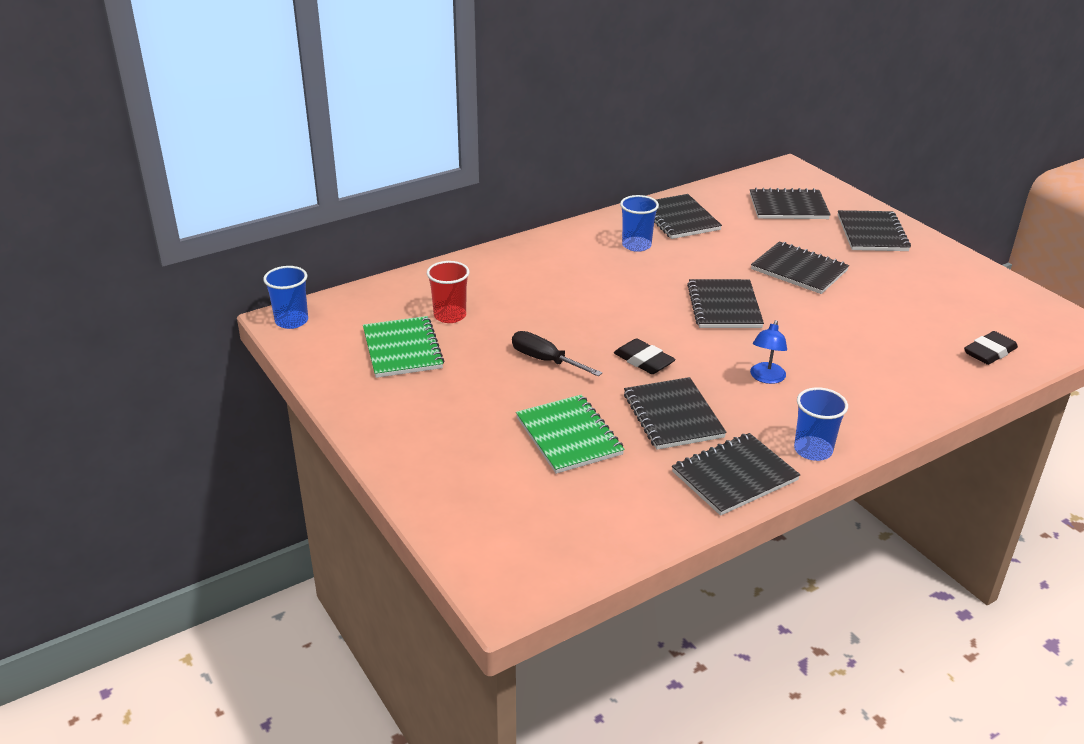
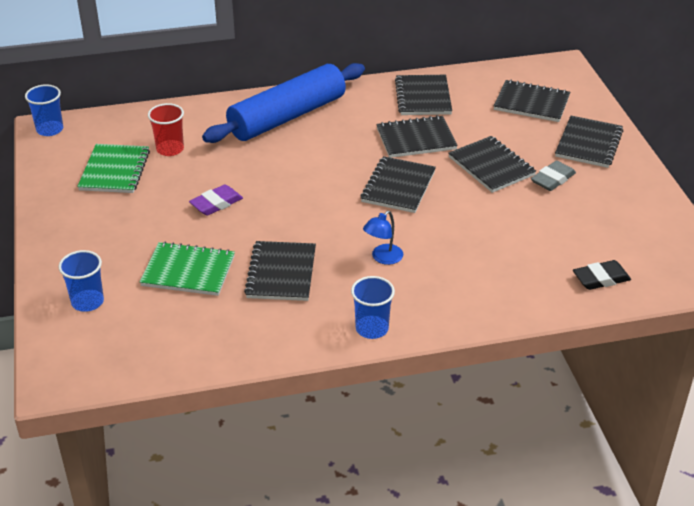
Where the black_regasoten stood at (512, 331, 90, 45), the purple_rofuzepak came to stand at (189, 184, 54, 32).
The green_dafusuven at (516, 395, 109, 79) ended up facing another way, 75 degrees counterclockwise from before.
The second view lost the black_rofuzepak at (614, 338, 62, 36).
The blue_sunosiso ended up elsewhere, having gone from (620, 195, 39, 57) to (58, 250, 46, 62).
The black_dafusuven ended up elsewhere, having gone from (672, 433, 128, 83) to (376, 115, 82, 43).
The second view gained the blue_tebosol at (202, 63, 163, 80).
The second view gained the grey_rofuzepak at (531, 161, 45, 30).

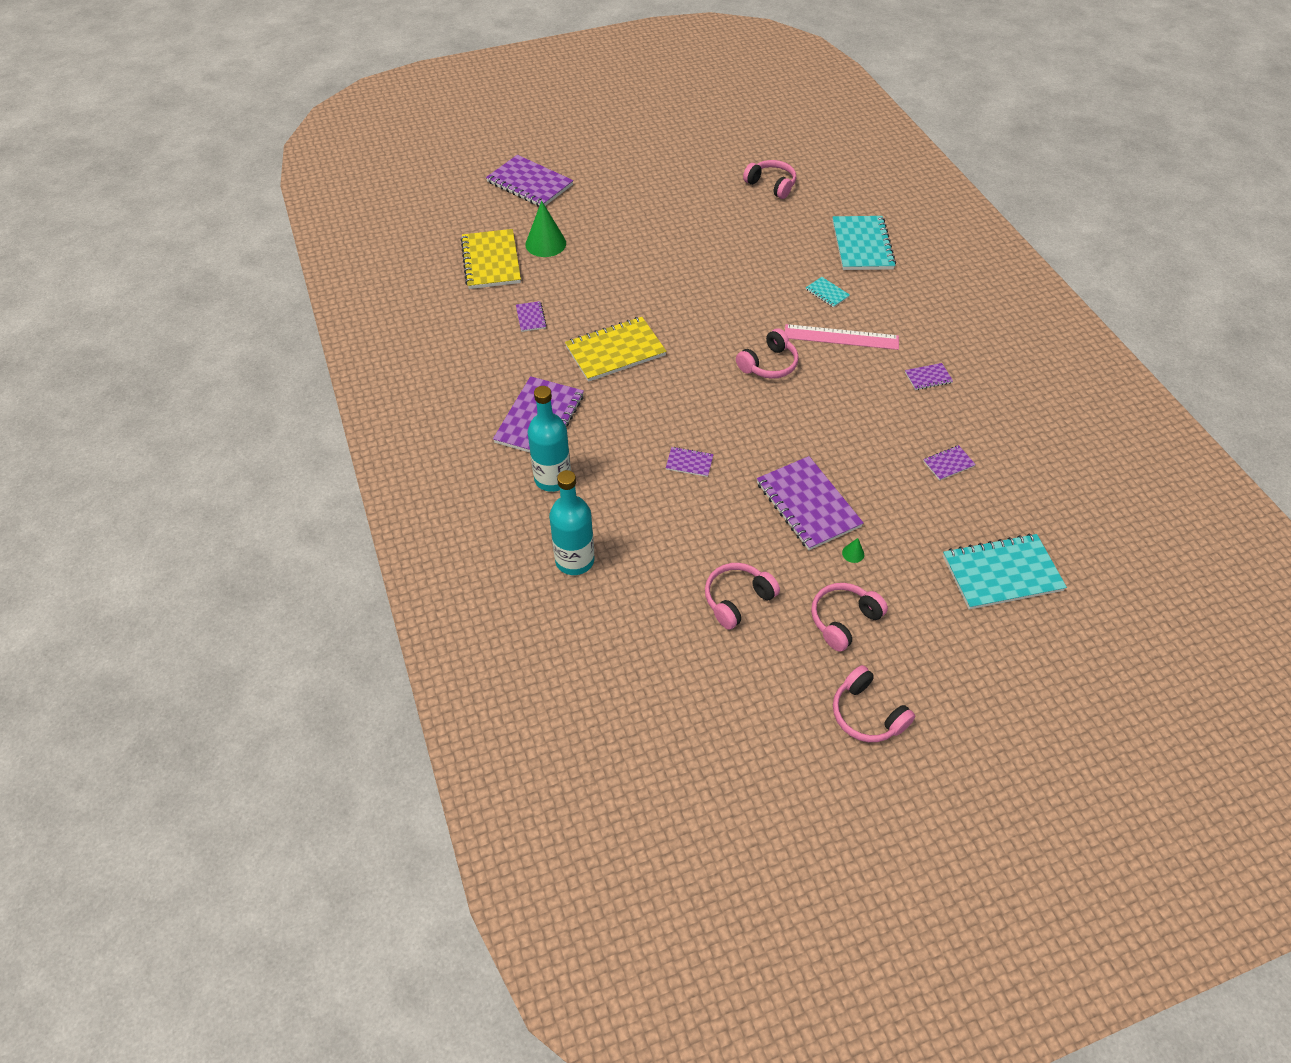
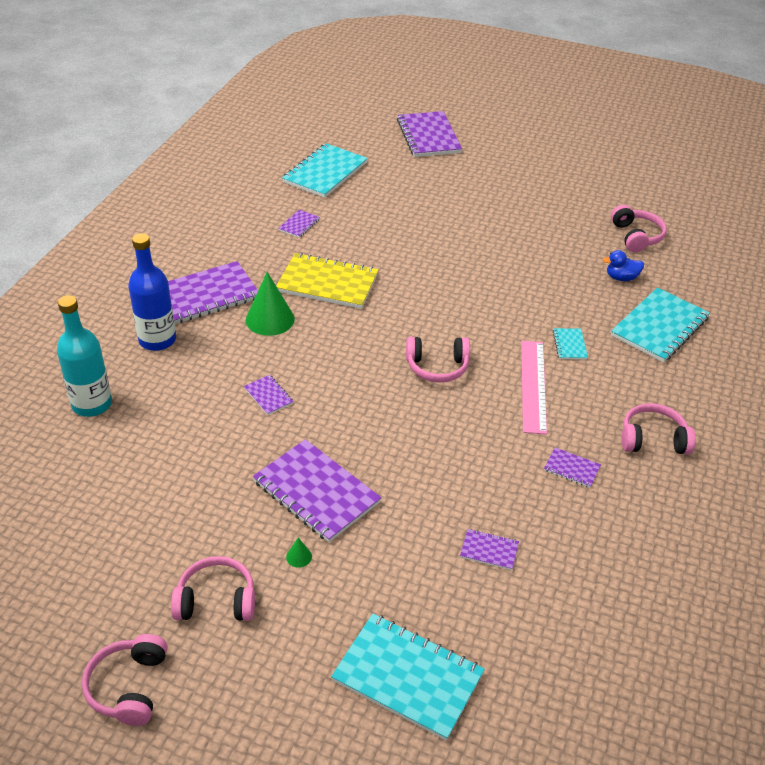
What was the yellow_dafusuven at (461, 229, 60, 60) turned into the turquoise_dafusuven at (282, 143, 86, 55).
The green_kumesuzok ended up elsewhere, having gone from (525, 201, 41, 56) to (246, 272, 49, 64).
What was the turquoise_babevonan at (527, 386, 44, 106) turned into the blue_babevonan at (128, 233, 48, 118).
The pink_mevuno ended up elsewhere, having gone from (705, 563, 75, 66) to (622, 403, 74, 52).
The purple_dafusuven at (757, 456, 107, 94) ended up facing another way, 60 degrees counterclockwise from before.
The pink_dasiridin at (785, 324, 114, 26) ended up facing another way, 45 degrees clockwise from before.
The second view gained the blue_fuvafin at (603, 250, 41, 31).

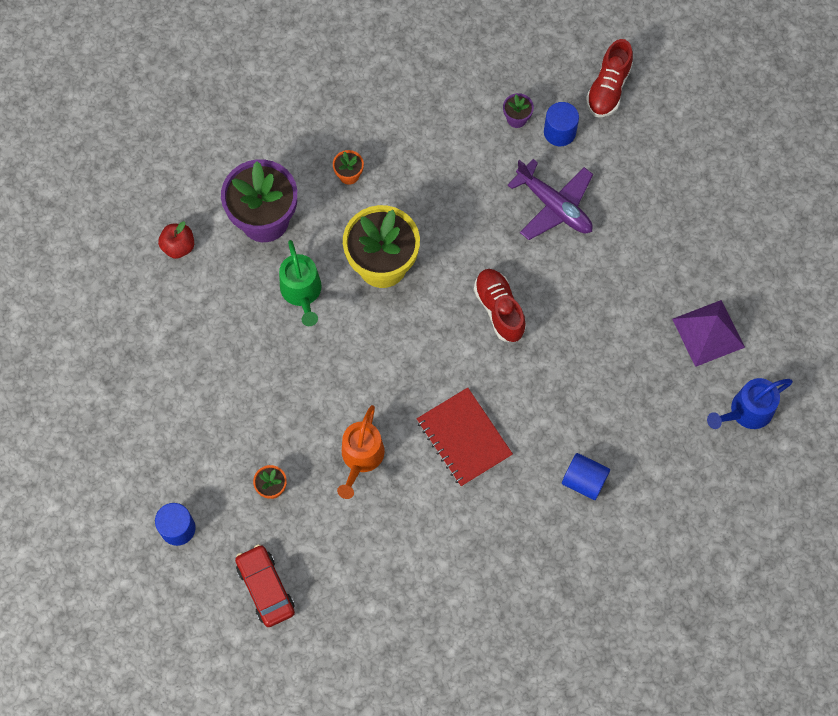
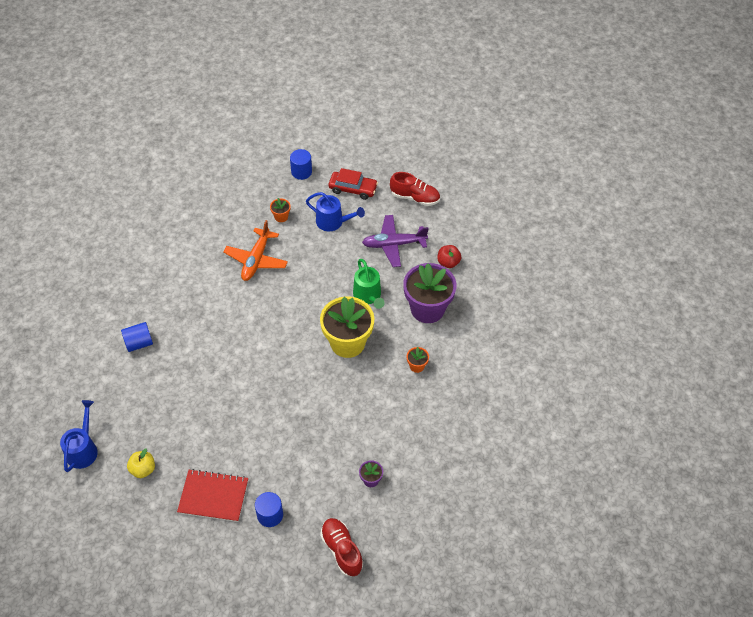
The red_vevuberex ended up elsewhere, having gone from (235, 544, 60, 83) to (329, 168, 49, 32).
The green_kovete at (279, 240, 43, 86) ended up facing another way, 135 degrees counterclockwise from before.
Where the orange_kovete stood at (337, 405, 48, 94), the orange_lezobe came to stand at (223, 220, 65, 61).
The red_dafusuven ended up elsewhere, having gone from (417, 387, 96, 100) to (177, 469, 71, 53).
The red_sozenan ended up elsewhere, having gone from (474, 269, 52, 73) to (390, 172, 50, 34).
The purple_lezobe ended up elsewhere, having gone from (508, 159, 85, 81) to (362, 215, 67, 52).
The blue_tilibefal ended up elsewhere, having gone from (544, 102, 35, 44) to (255, 492, 28, 35).
Where the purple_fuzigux stood at (672, 300, 73, 67), the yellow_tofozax came to stand at (127, 449, 28, 29).
The second view gained the blue_kovete at (306, 192, 59, 40).

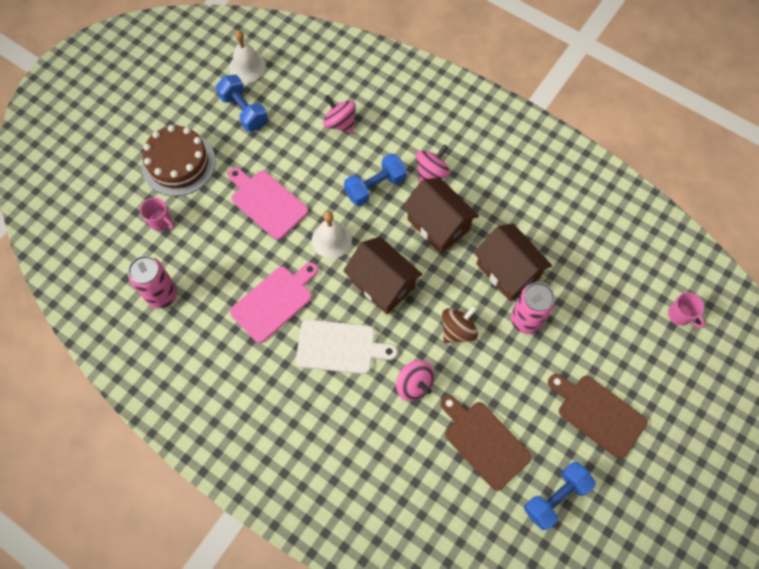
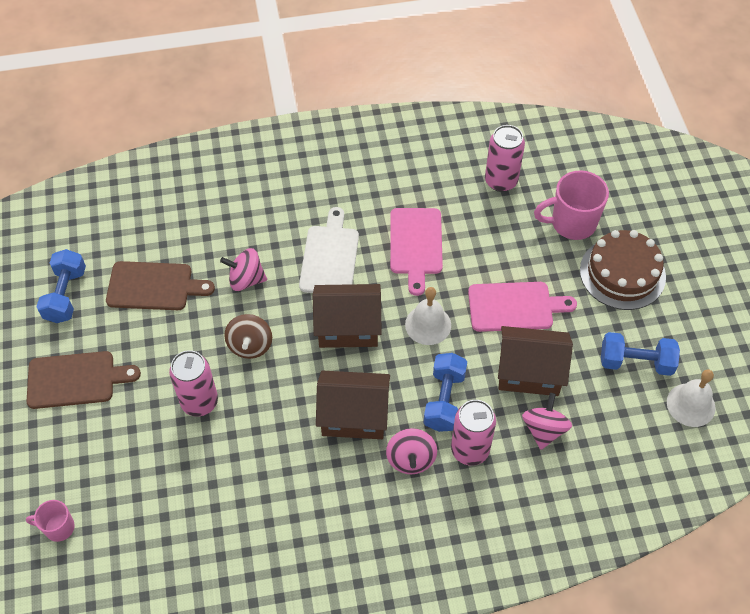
The size of the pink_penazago at (140, 197, 35, 34) changed by a factor of 1.79.
The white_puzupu at (296, 319, 101, 55) ended up facing another way, 135 degrees clockwise from before.
The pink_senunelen at (323, 95, 33, 38) ended up facing another way, 75 degrees counterclockwise from before.
The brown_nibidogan ended up elsewhere, having gone from (474, 223, 78, 78) to (498, 326, 75, 70).
The second view gained the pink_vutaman at (451, 400, 45, 65).

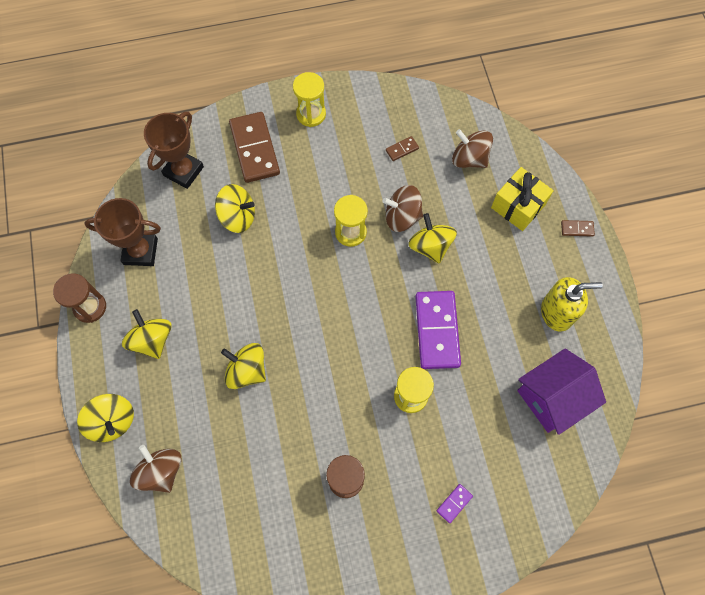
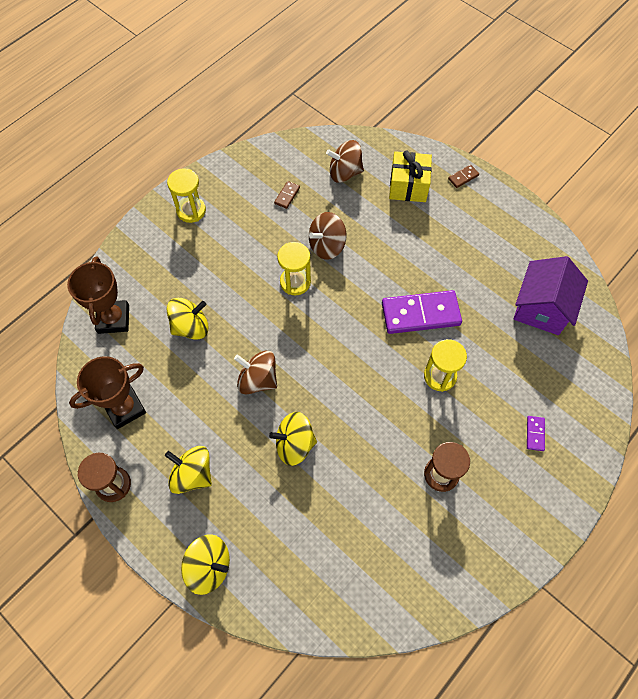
The brown_senunelen ended up elsewhere, having gone from (130, 445, 51, 48) to (234, 351, 43, 44).
The second view lost the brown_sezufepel at (229, 112, 51, 71).
The second view lost the yellow_senunelen at (408, 213, 49, 51).
The purple_sezufepel at (415, 291, 46, 78) ended up facing another way, 60 degrees counterclockwise from before.
The second view lost the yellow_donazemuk at (541, 277, 62, 55).

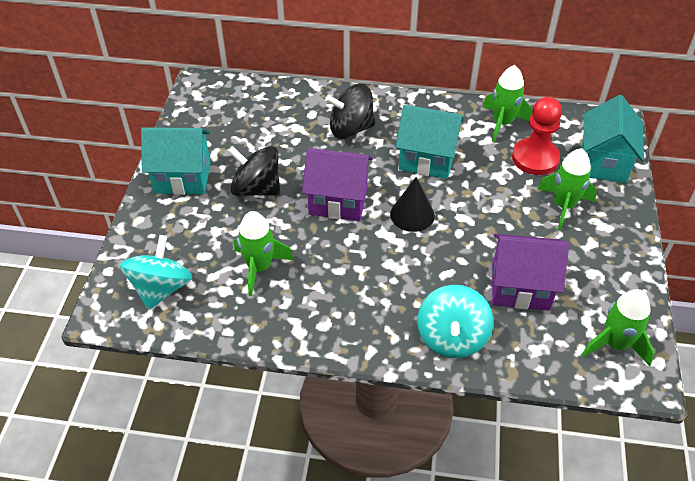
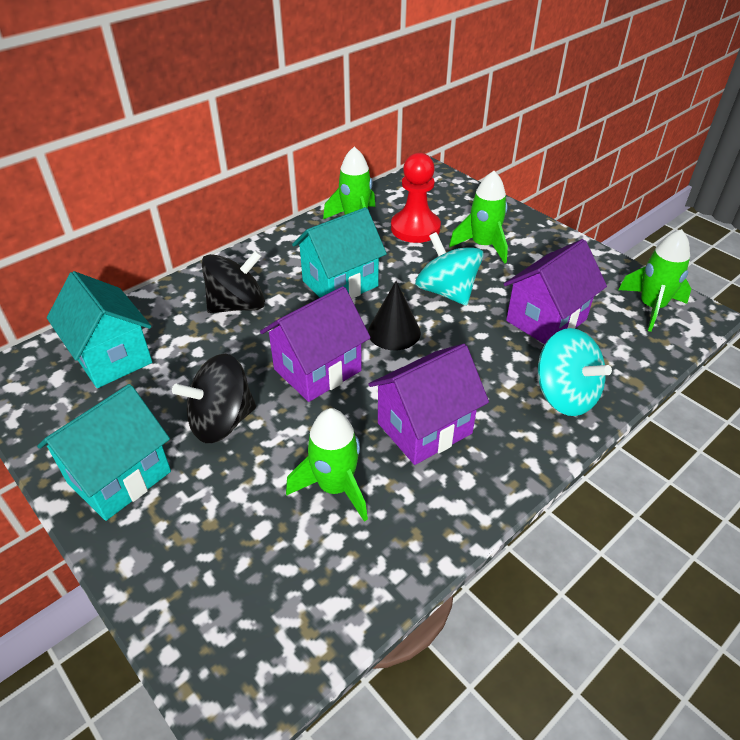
The turquoise_senunelen ended up elsewhere, having gone from (120, 235, 72, 75) to (415, 232, 69, 74).
The black_senunelen at (325, 84, 50, 55) ended up facing another way, 150 degrees counterclockwise from before.
The turquoise_nibidogan ended up elsewhere, having gone from (582, 95, 62, 88) to (47, 271, 105, 117).
The second view gained the purple_nibidogan at (368, 344, 121, 121).

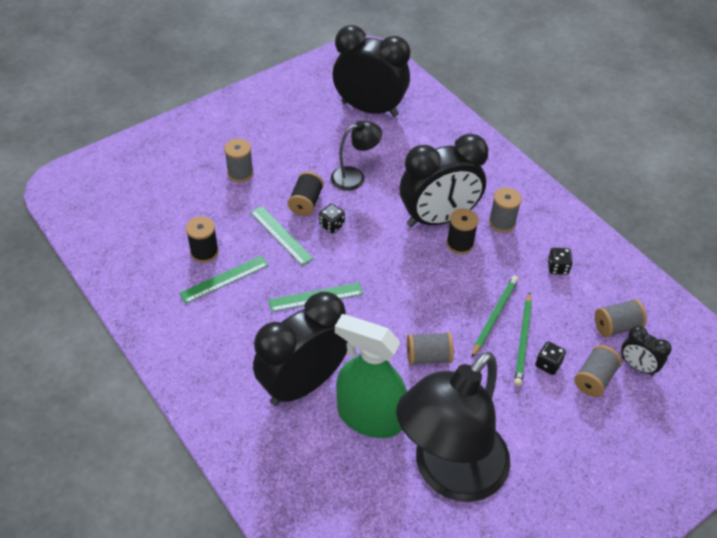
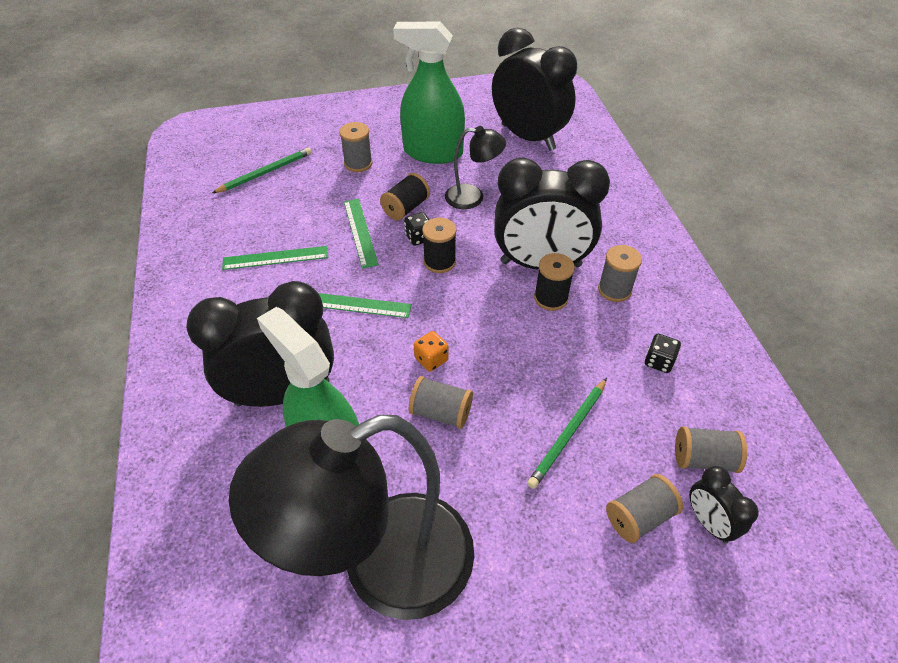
The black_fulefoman ended up elsewhere, having gone from (186, 216, 33, 47) to (422, 218, 34, 55).
The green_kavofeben ended up elsewhere, having gone from (471, 275, 48, 83) to (212, 147, 100, 46).
The second view lost the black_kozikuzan at (535, 342, 31, 33).
The second view gained the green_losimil at (393, 22, 72, 142).
The second view gained the orange_kozikuzan at (414, 331, 35, 41).

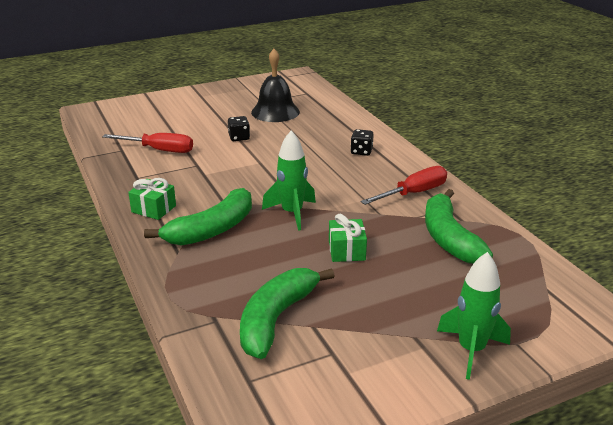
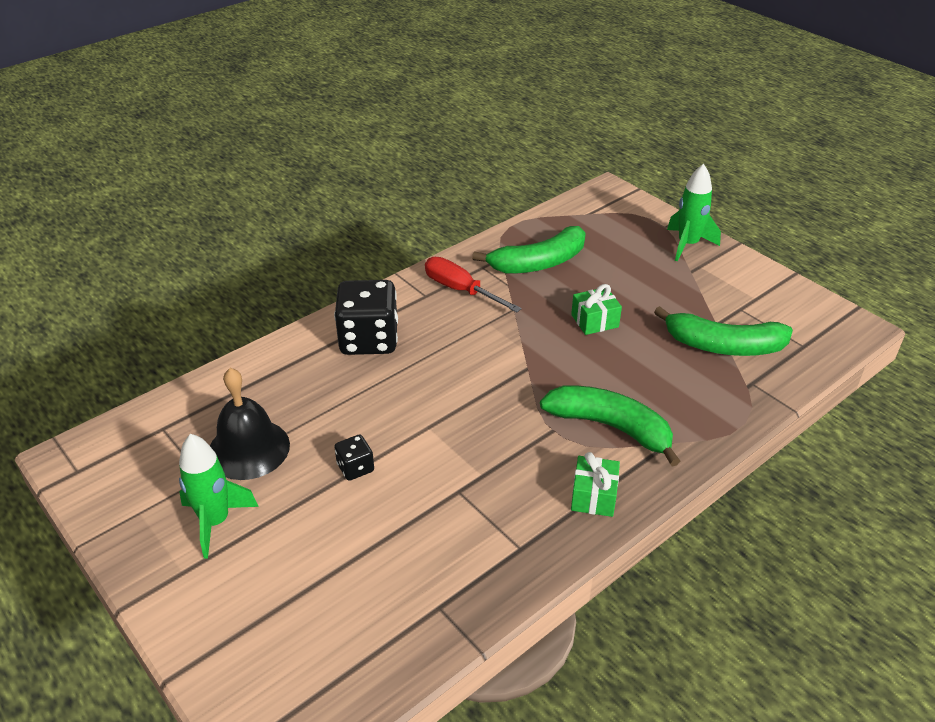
The second view lost the red_regasoten at (102, 133, 91, 20).
The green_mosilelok ended up elsewhere, having gone from (262, 130, 54, 101) to (179, 434, 80, 125).
The size of the black_kozikuzan at (351, 129, 23, 27) changed by a factor of 2.12.

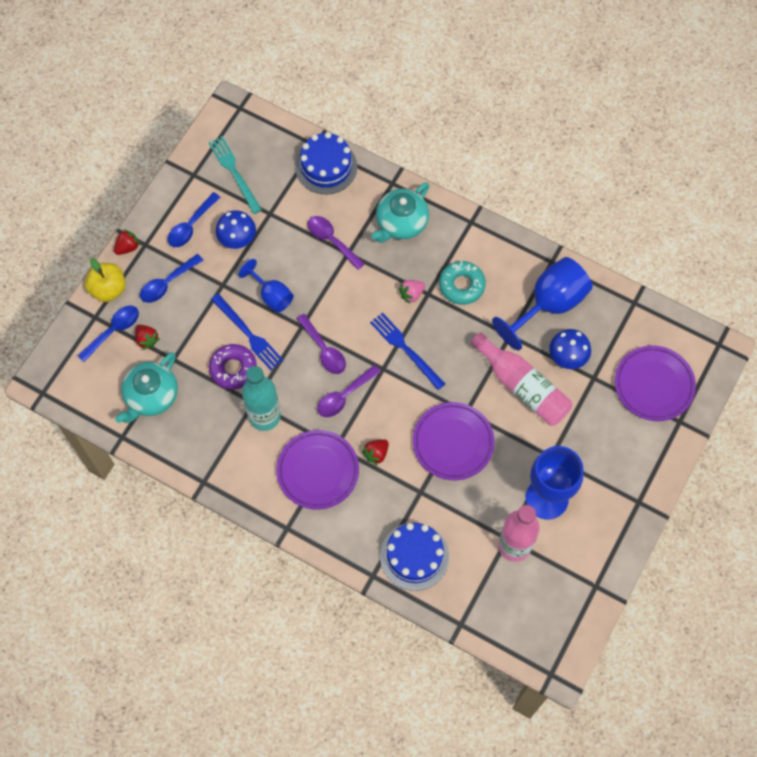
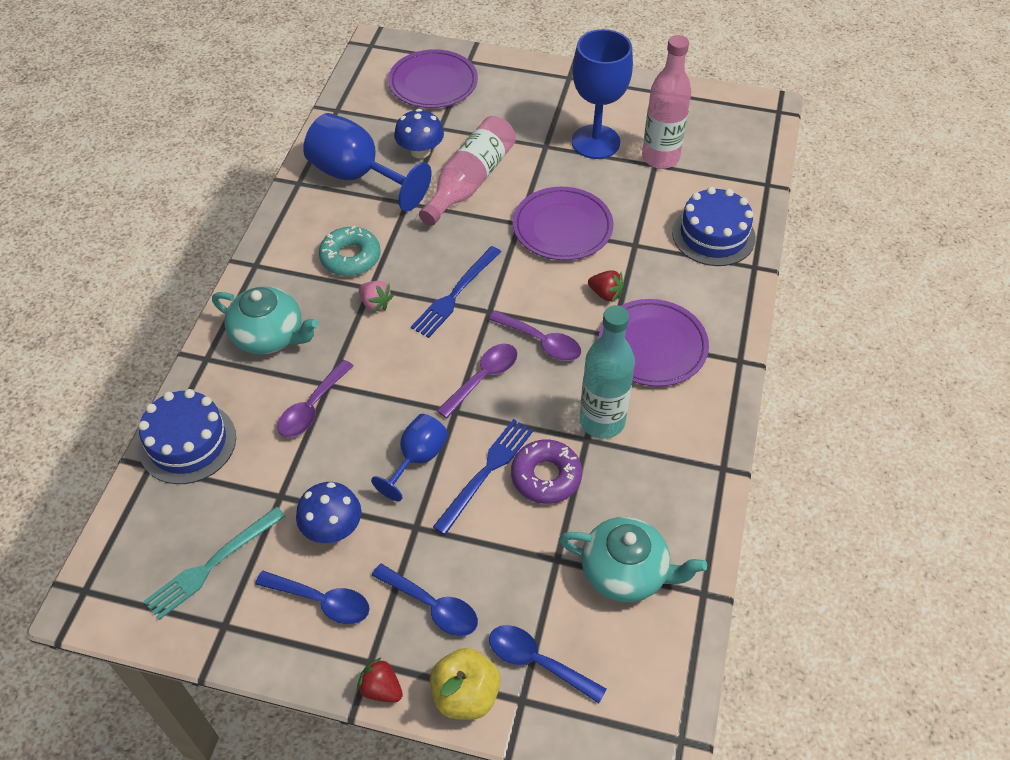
The second view lost the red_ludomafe at (135, 325, 25, 25).

